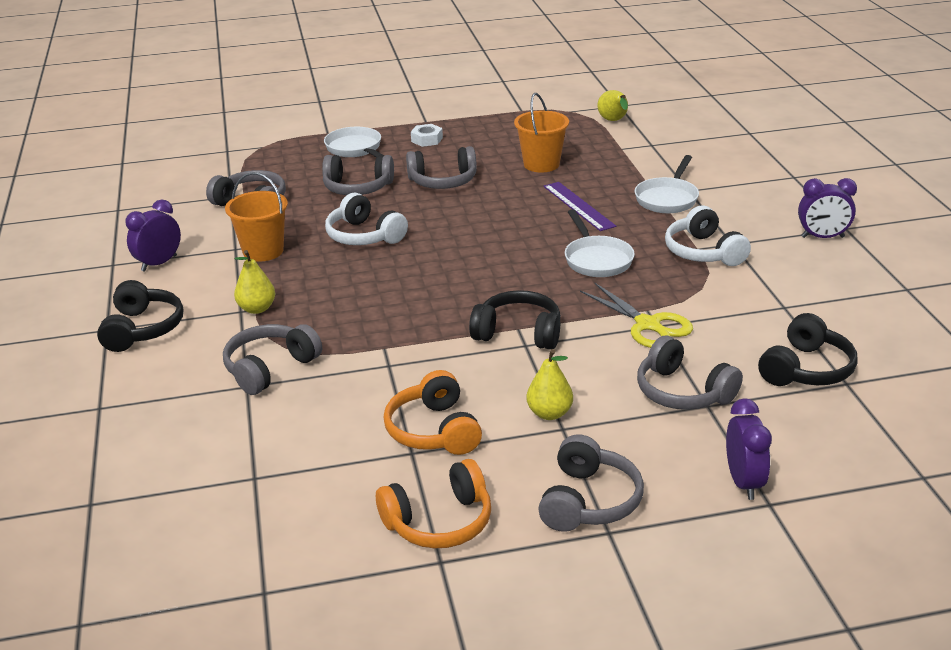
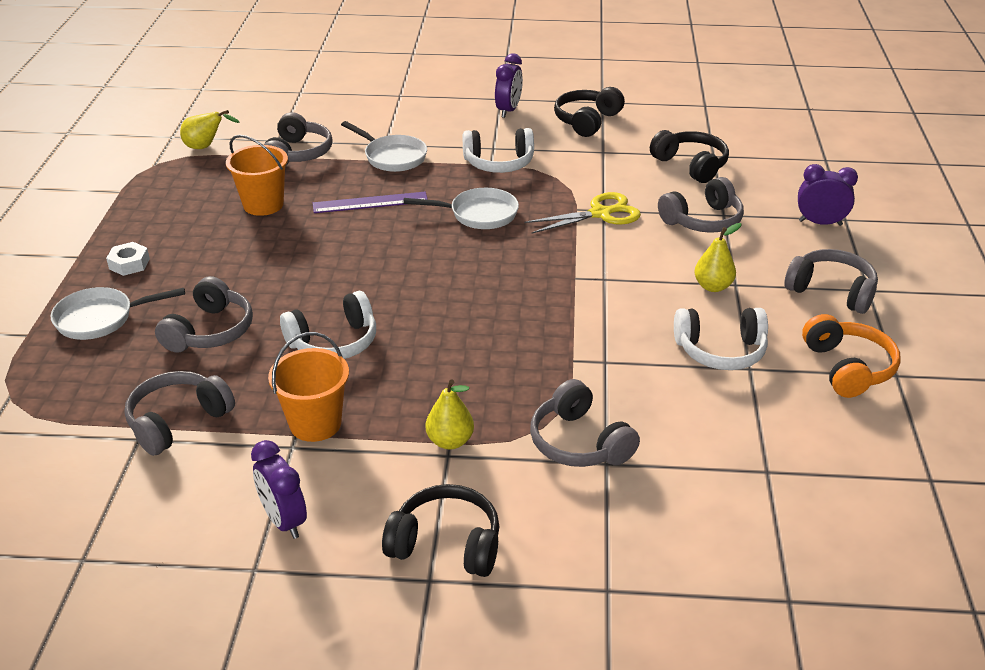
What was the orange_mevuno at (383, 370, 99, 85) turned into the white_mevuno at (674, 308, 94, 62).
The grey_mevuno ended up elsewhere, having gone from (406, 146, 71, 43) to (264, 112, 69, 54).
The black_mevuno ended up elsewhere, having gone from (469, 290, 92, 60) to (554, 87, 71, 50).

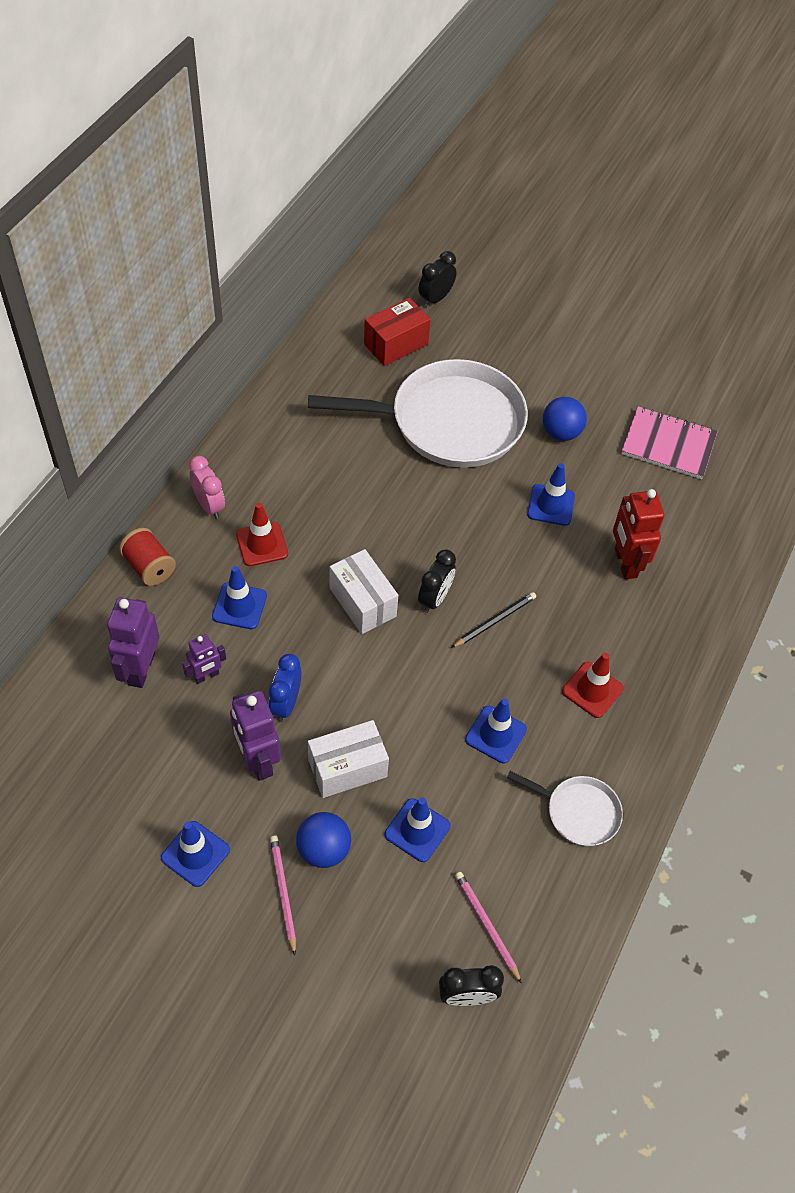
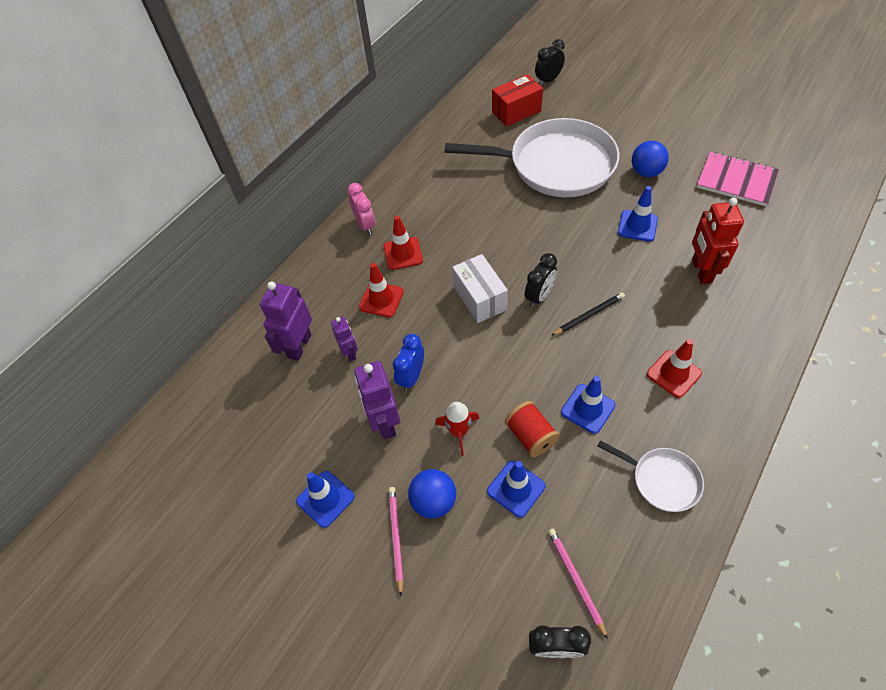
The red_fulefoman ended up elsewhere, having gone from (119, 528, 57, 58) to (505, 401, 55, 56).
The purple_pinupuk at (182, 634, 44, 50) ended up facing another way, 90 degrees counterclockwise from before.
What was the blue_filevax at (212, 566, 55, 63) turned into the red_filevax at (359, 263, 45, 55).
Where the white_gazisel stood at (308, 720, 81, 78), the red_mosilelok came to stand at (435, 402, 44, 54).

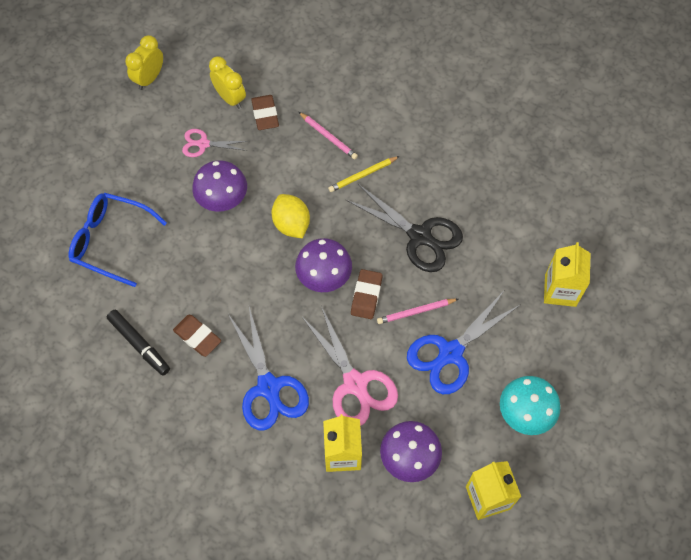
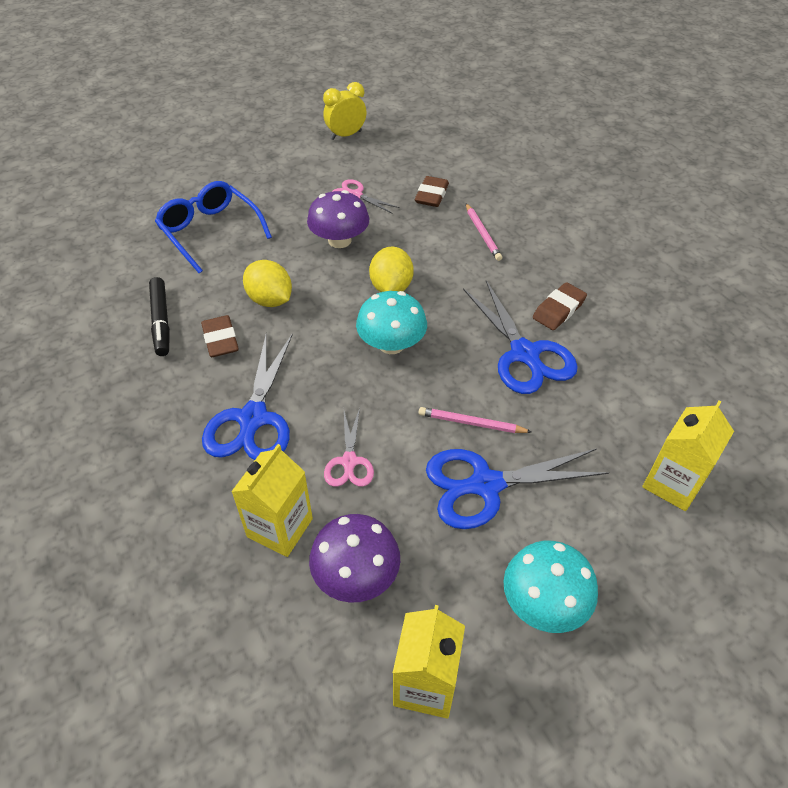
The second view lost the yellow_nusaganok at (209, 56, 37, 53).
What was the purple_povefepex at (295, 238, 57, 54) turned into the turquoise_povefepex at (356, 291, 71, 63).
The size of the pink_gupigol at (302, 306, 96, 120) changed by a factor of 0.55.
The second view lost the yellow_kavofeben at (328, 156, 72, 36).
What was the black_gupigol at (346, 184, 117, 88) turned into the blue_gupigol at (463, 280, 115, 114).
The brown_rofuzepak ended up elsewhere, having gone from (351, 269, 32, 50) to (533, 282, 54, 48).
The second view gained the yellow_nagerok at (243, 260, 49, 47).

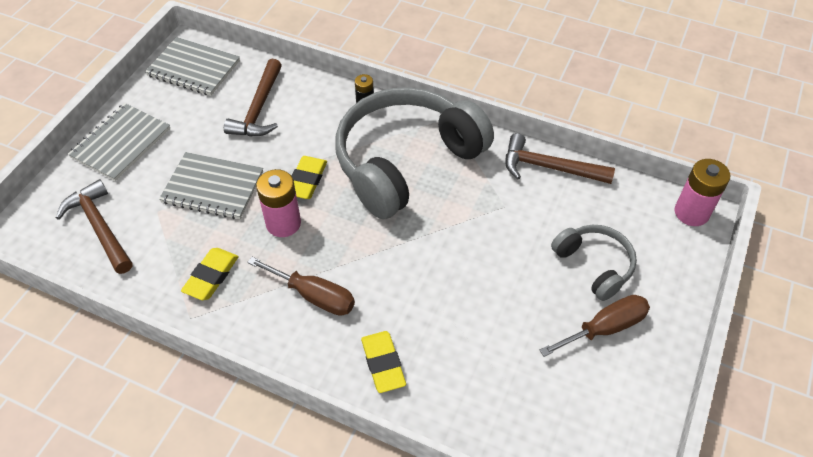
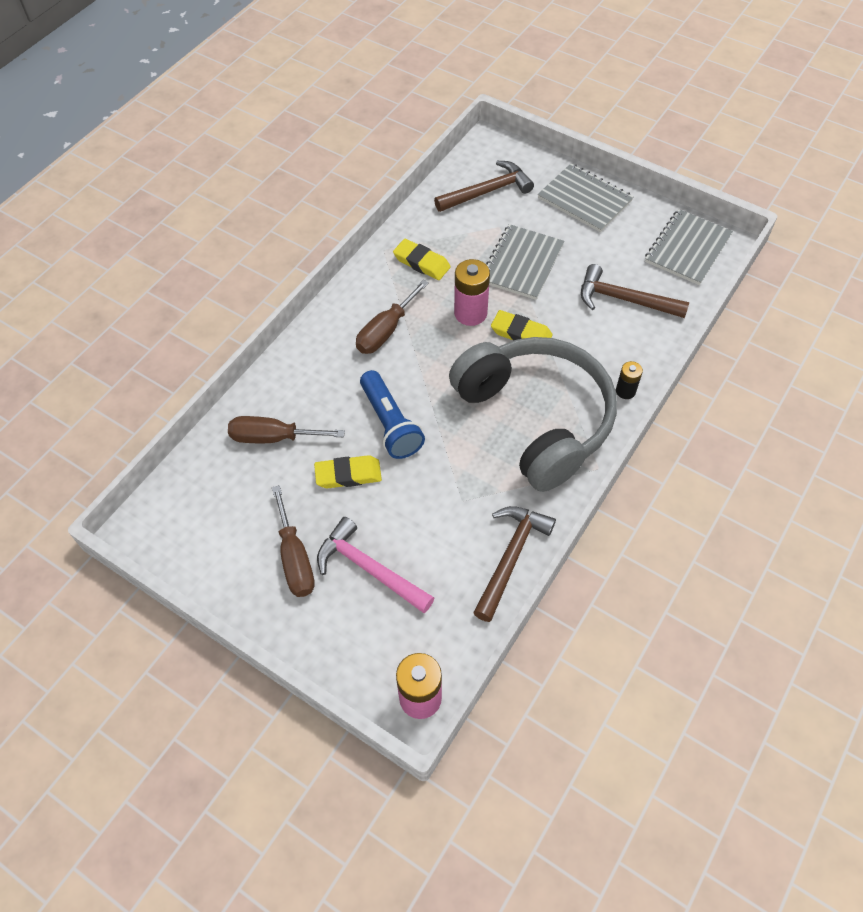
The yellow_rofuzepak ended up elsewhere, having gone from (361, 331, 45, 62) to (314, 455, 68, 34).
Where the grey_mevuno stood at (551, 225, 86, 76), the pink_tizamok came to stand at (317, 517, 117, 96).
The second view gained the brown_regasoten at (228, 416, 117, 27).
The second view gained the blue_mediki at (360, 370, 65, 89).

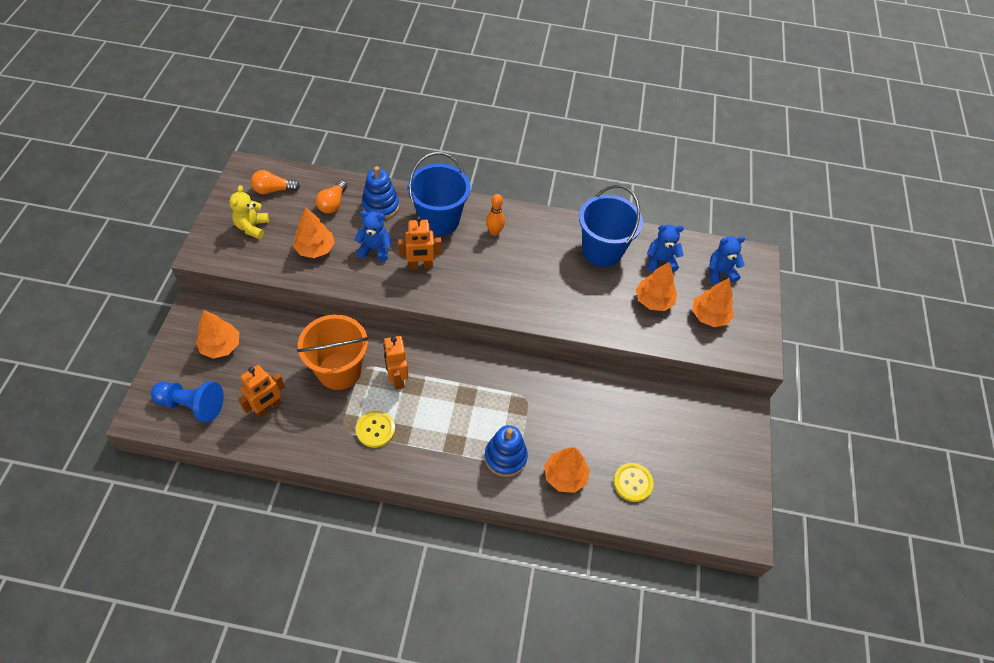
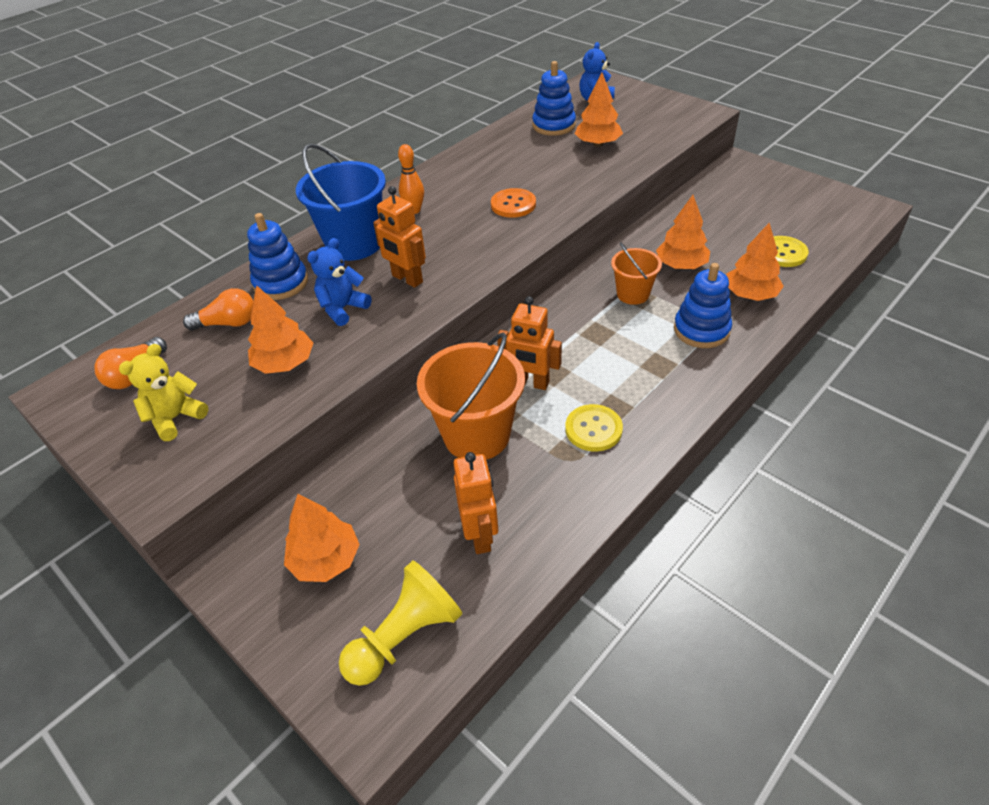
What was the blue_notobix at (151, 381, 73, 41) turned into the yellow_notobix at (339, 560, 123, 126).
The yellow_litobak at (229, 185, 40, 54) ended up facing another way, 90 degrees clockwise from before.
The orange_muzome at (316, 180, 31, 34) ended up facing another way, 60 degrees counterclockwise from before.
The orange_pinupuk at (398, 216, 43, 54) ended up facing another way, 105 degrees clockwise from before.
The second view lost the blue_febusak at (579, 185, 64, 82).
Where the blue_litobak stood at (647, 225, 37, 47), the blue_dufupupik came to stand at (532, 61, 44, 75).
The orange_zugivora ended up elsewhere, having gone from (692, 278, 42, 49) to (656, 195, 54, 74).
The second view gained the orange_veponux at (491, 188, 45, 30).
The second view gained the orange_febusak at (611, 242, 51, 63).

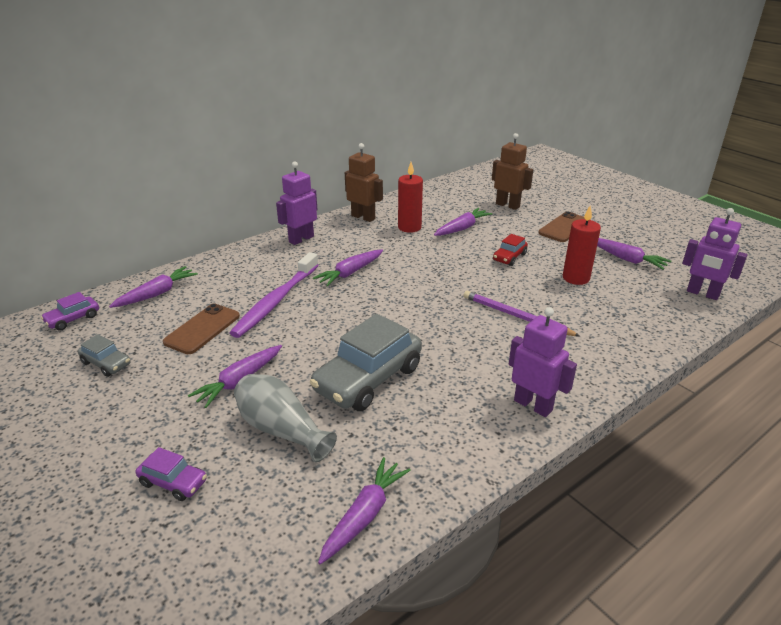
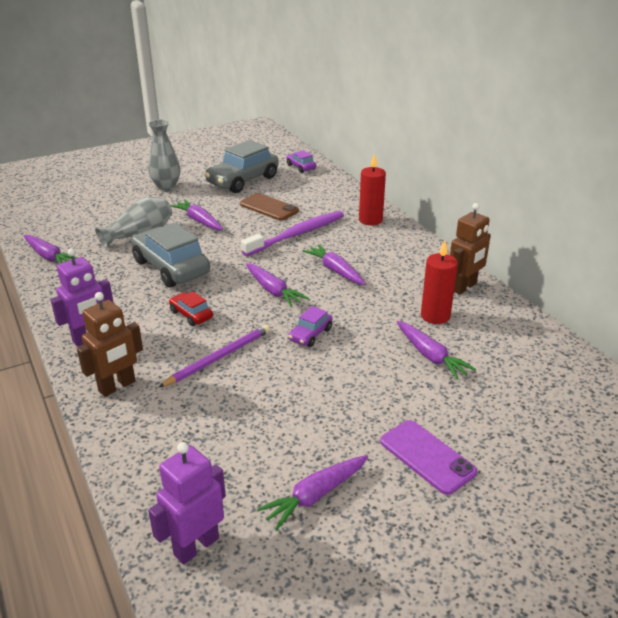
The size of the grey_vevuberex at (78, 334, 53, 43) changed by a factor of 2.08.
The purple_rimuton ended up elsewhere, having gone from (109, 266, 89, 42) to (246, 263, 63, 44).
The purple_vevuberex ended up elsewhere, having gone from (136, 447, 71, 54) to (288, 306, 44, 41).
The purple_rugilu at (230, 252, 88, 86) ended up facing another way, 105 degrees clockwise from before.
The second view lost the purple_pinupuk at (276, 162, 42, 83).
The brown_pinupuk ended up elsewhere, having gone from (492, 133, 41, 77) to (77, 292, 66, 105).
The red_vevuberex ended up elsewhere, having gone from (493, 234, 35, 32) to (169, 291, 44, 35).
What was the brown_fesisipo at (538, 211, 47, 31) turned into the purple_fesisipo at (380, 420, 97, 75).
The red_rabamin ended up elsewhere, having gone from (563, 206, 38, 79) to (359, 154, 27, 71).
The second view gained the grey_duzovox at (148, 119, 32, 72).

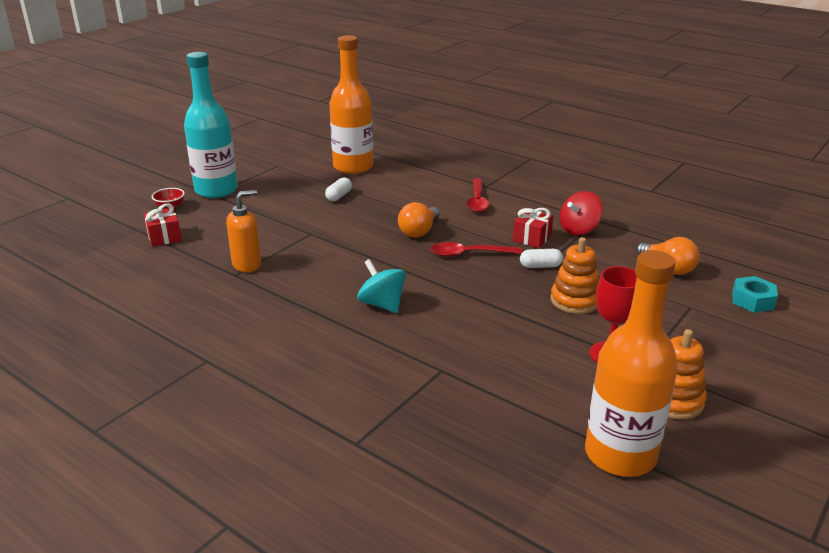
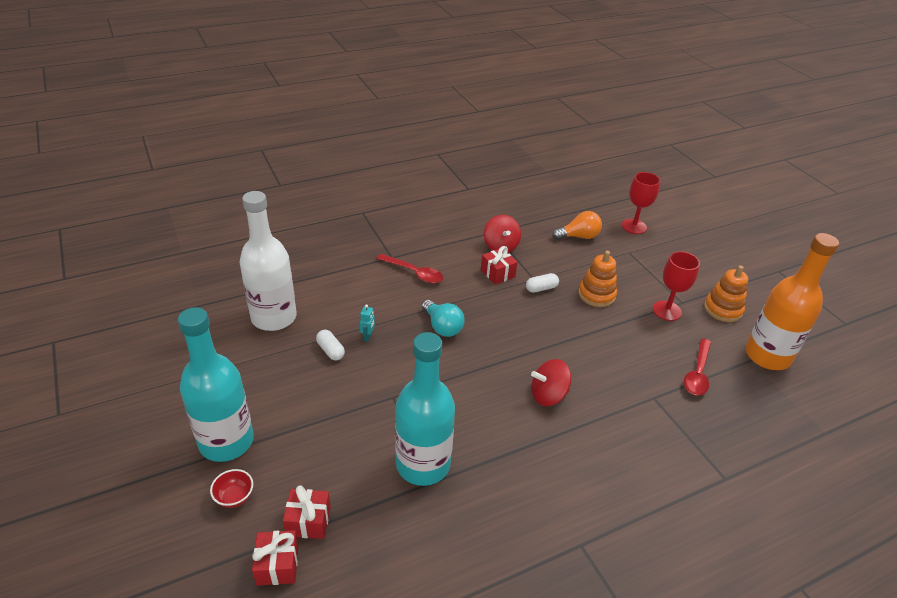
Where the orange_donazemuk stood at (226, 190, 35, 82), the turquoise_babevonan came to stand at (395, 332, 60, 154).
What was the orange_babevonan at (329, 35, 44, 139) turned into the white_babevonan at (240, 191, 56, 140).
What was the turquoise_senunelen at (357, 259, 49, 54) turned into the red_senunelen at (531, 359, 40, 47).
What was the orange_muzome at (398, 202, 42, 36) turned into the turquoise_muzome at (422, 300, 42, 37).
The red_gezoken ended up elsewhere, having gone from (431, 242, 91, 15) to (684, 339, 27, 56).
The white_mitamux at (520, 249, 43, 19) ended up facing another way, 45 degrees clockwise from before.
Where the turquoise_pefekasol stood at (732, 276, 46, 37), the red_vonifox came to stand at (622, 172, 38, 62).
The second view gained the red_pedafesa at (252, 530, 46, 56).
The second view gained the turquoise_pinupuk at (360, 304, 15, 38).

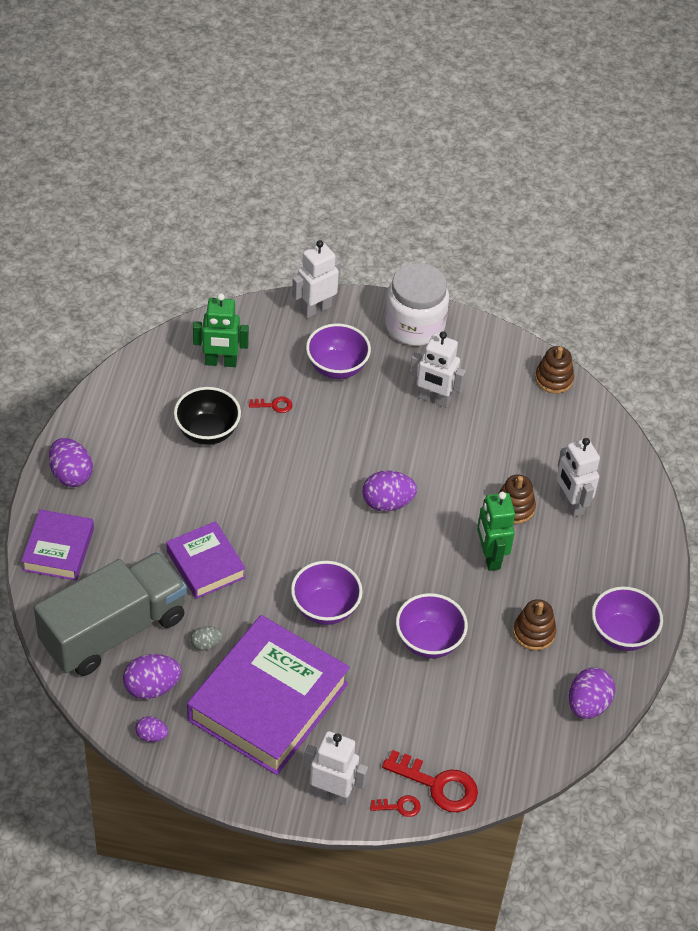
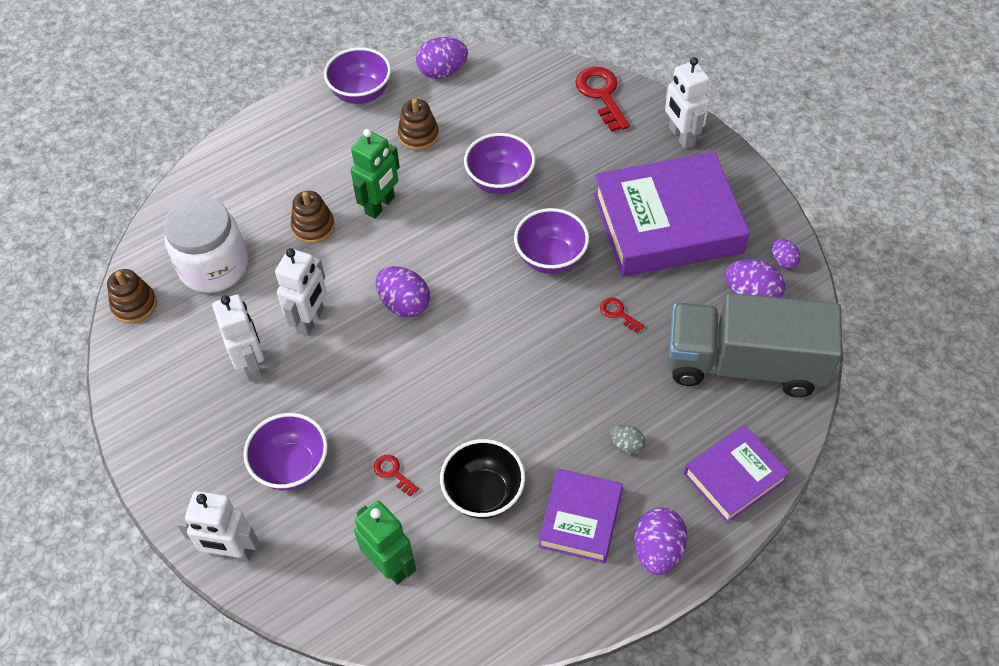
The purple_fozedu ended up elsewhere, having gone from (166, 521, 80, 78) to (538, 468, 85, 95).
The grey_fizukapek ended up elsewhere, having gone from (191, 626, 32, 25) to (610, 425, 35, 30).
The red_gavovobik ended up elsewhere, having gone from (370, 795, 51, 22) to (600, 298, 45, 35).
The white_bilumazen ended up elsewhere, having gone from (385, 263, 64, 83) to (164, 196, 84, 97).
The white_pinupuk ended up elsewhere, having gone from (557, 438, 43, 79) to (275, 248, 52, 88).

